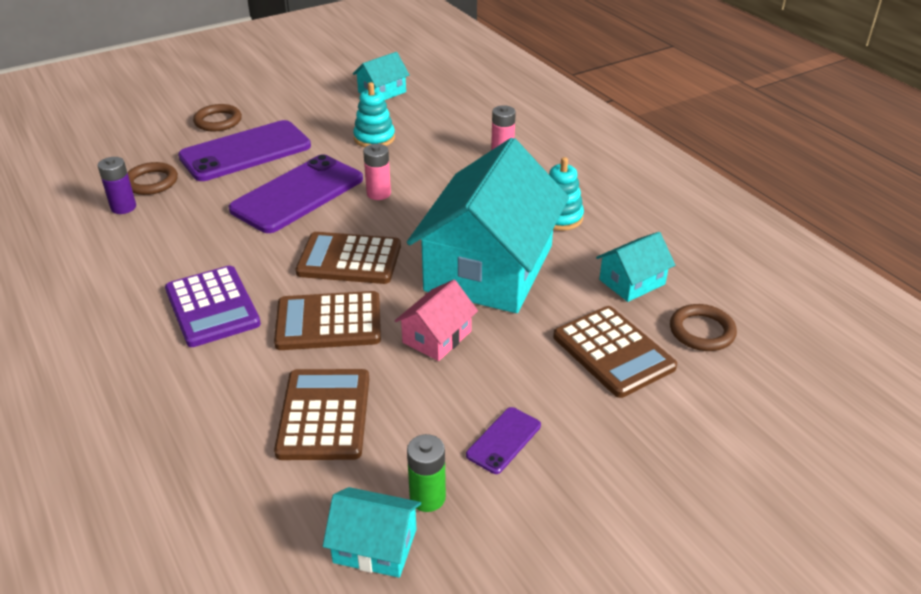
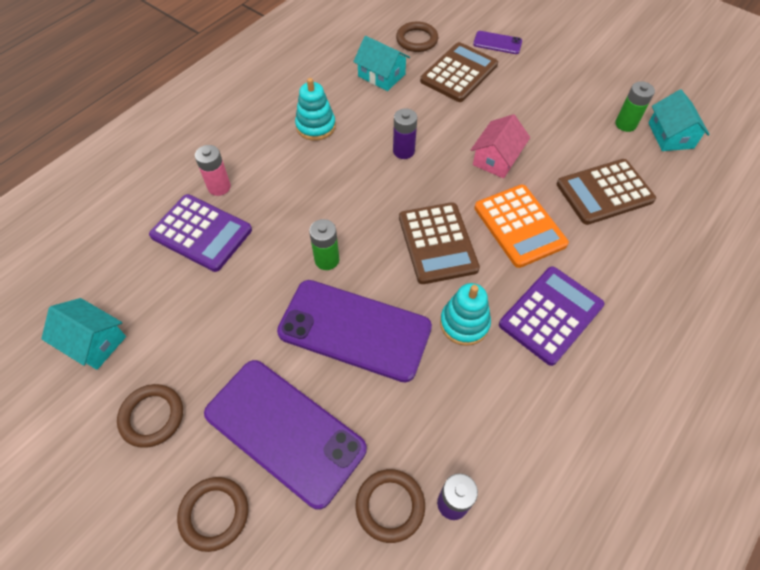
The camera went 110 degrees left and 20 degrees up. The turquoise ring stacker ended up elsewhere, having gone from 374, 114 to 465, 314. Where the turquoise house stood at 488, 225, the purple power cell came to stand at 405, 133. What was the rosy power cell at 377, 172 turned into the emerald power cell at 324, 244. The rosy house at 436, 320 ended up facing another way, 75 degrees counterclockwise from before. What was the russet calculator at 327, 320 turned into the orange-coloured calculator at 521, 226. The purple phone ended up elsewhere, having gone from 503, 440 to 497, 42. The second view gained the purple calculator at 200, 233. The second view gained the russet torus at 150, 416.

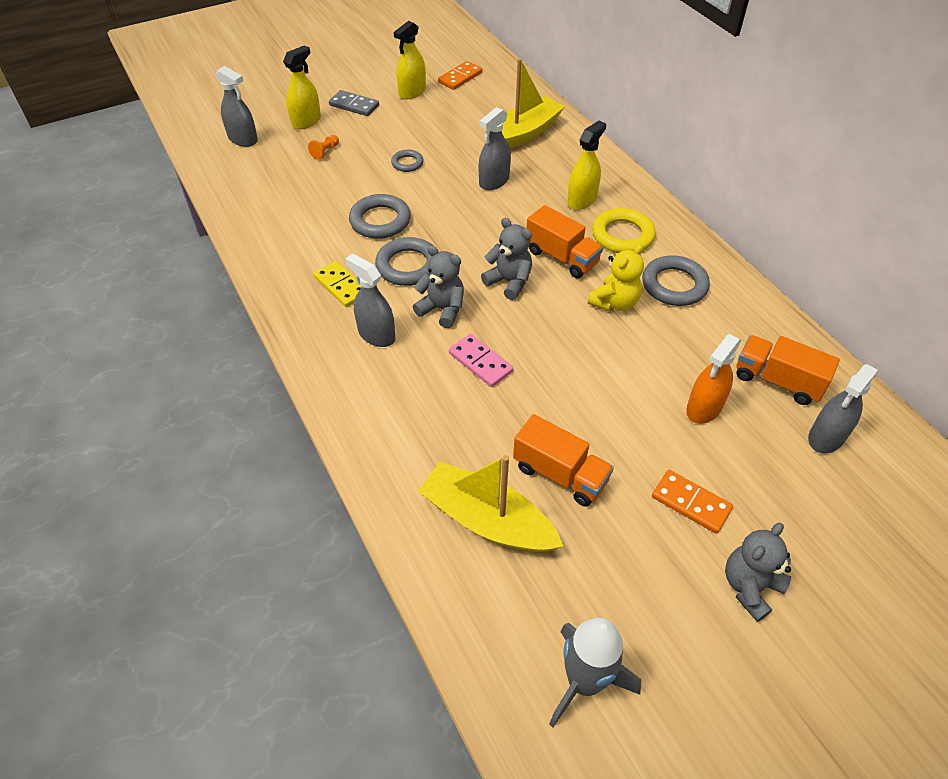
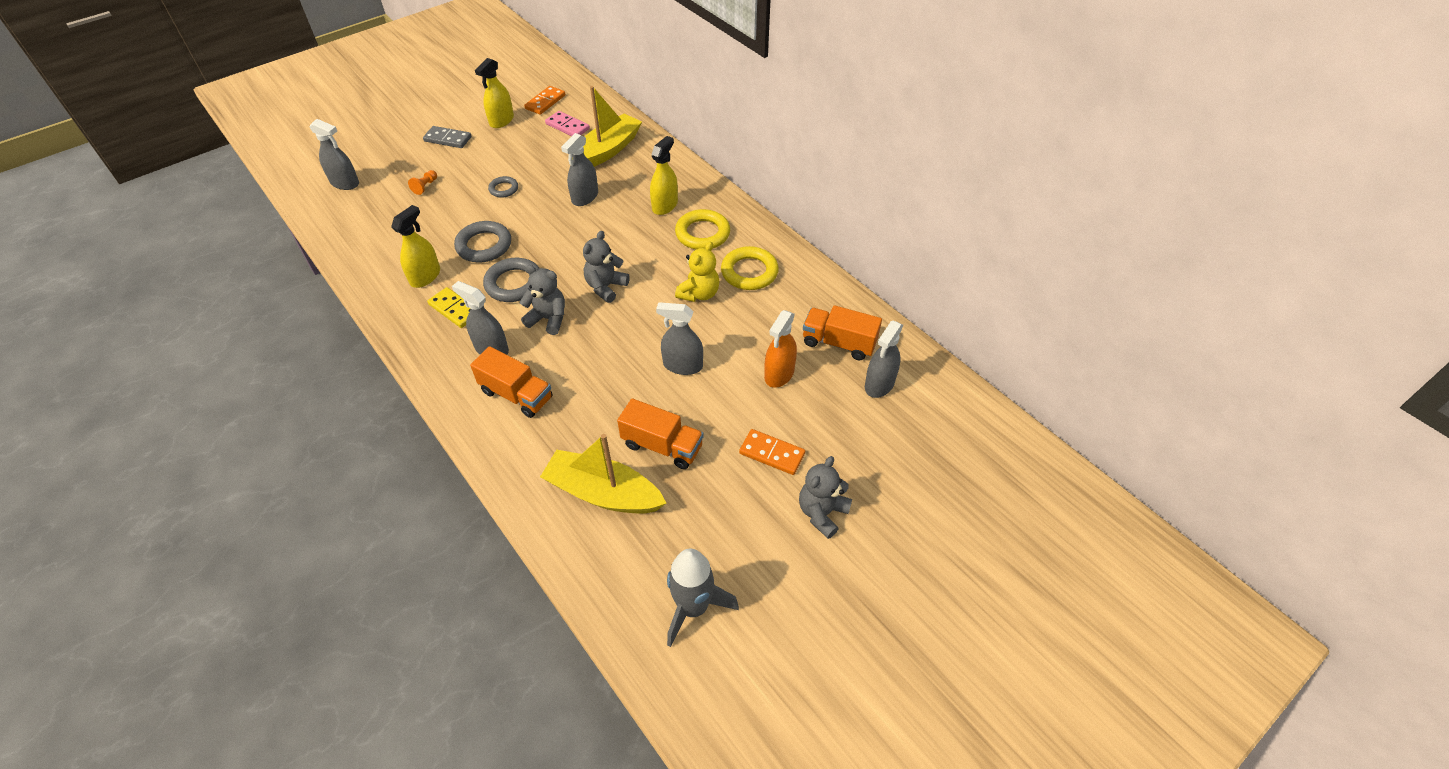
The camera went 10 degrees left and 0 degrees up. The golden spray cleaner ended up elsewhere, having gone from 302, 87 to 415, 246. The orange-coloured truck ended up elsewhere, having gone from 564, 241 to 511, 382. The grey teddy bear at 506, 259 ended up facing another way, 90 degrees counterclockwise from before. What was the grey torus at 676, 280 turned into the golden torus at 750, 268. The rosy domino piece ended up elsewhere, having gone from 481, 360 to 567, 123. The second view gained the grey spray cleaner at 679, 338.

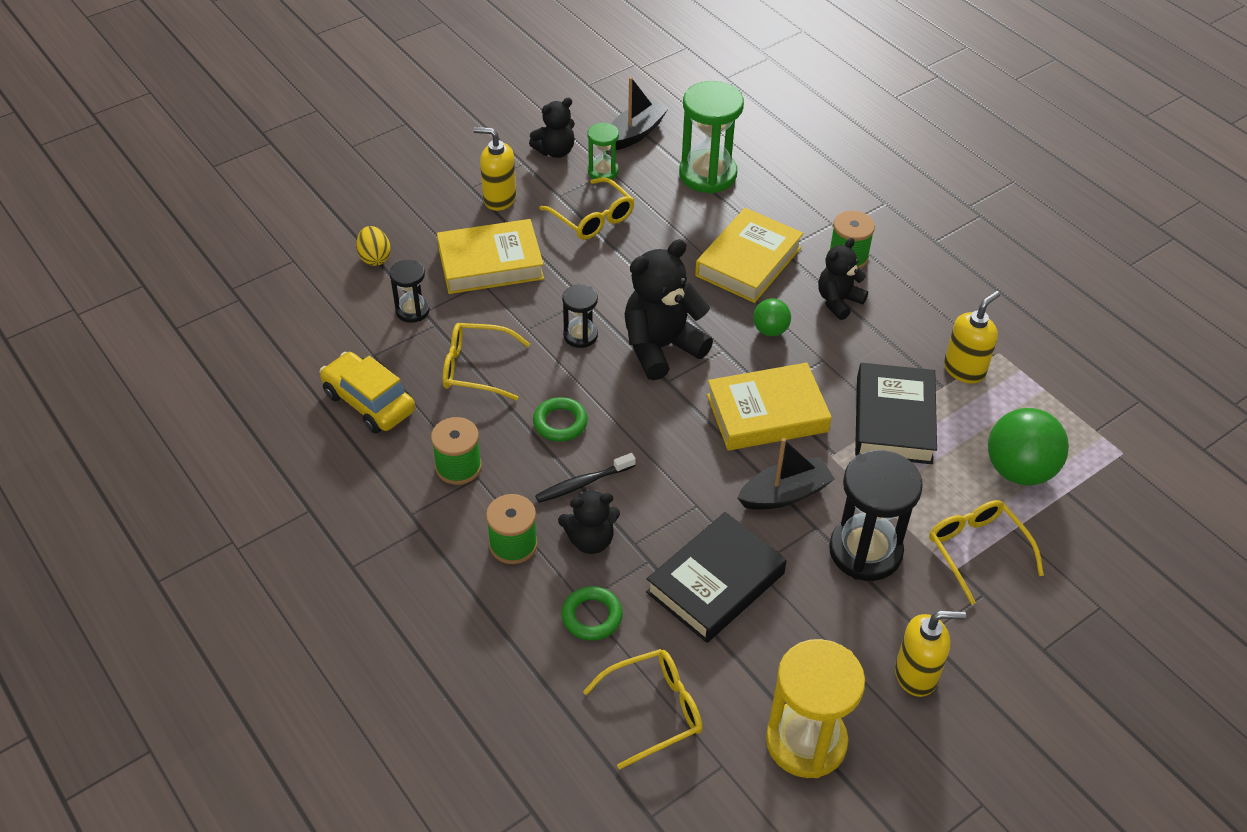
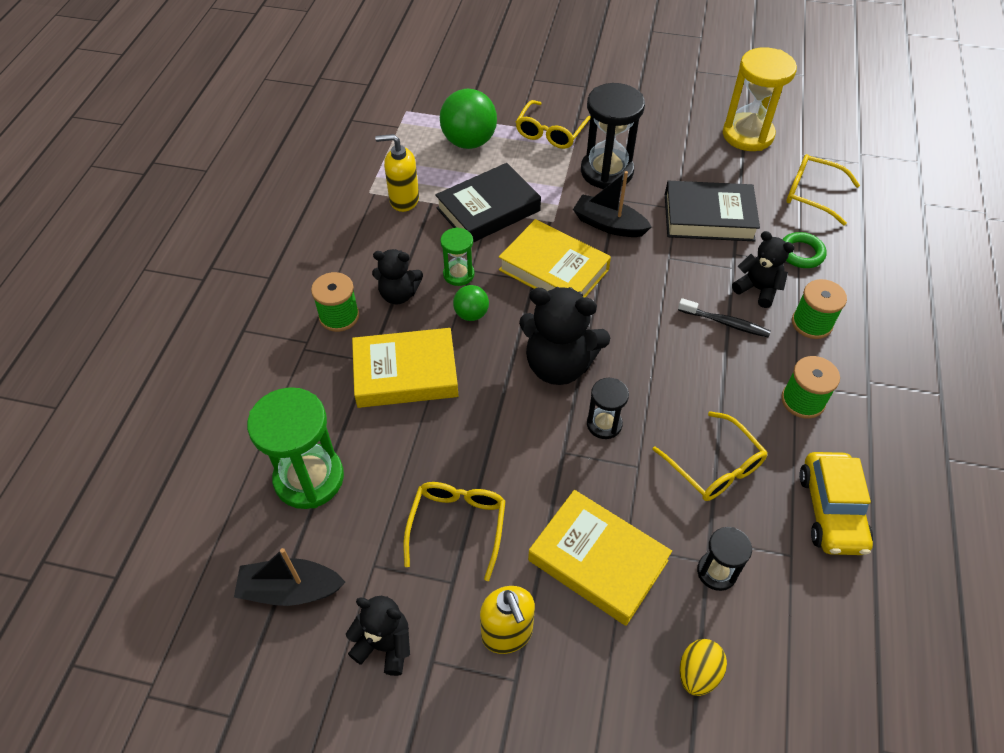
The camera went 130 degrees left and 5 degrees up. The emerald hourglass ended up elsewhere, having gone from 603, 151 to 457, 256. The second view lost the emerald torus at 560, 419. The second view lost the golden pump bottle at 930, 654.

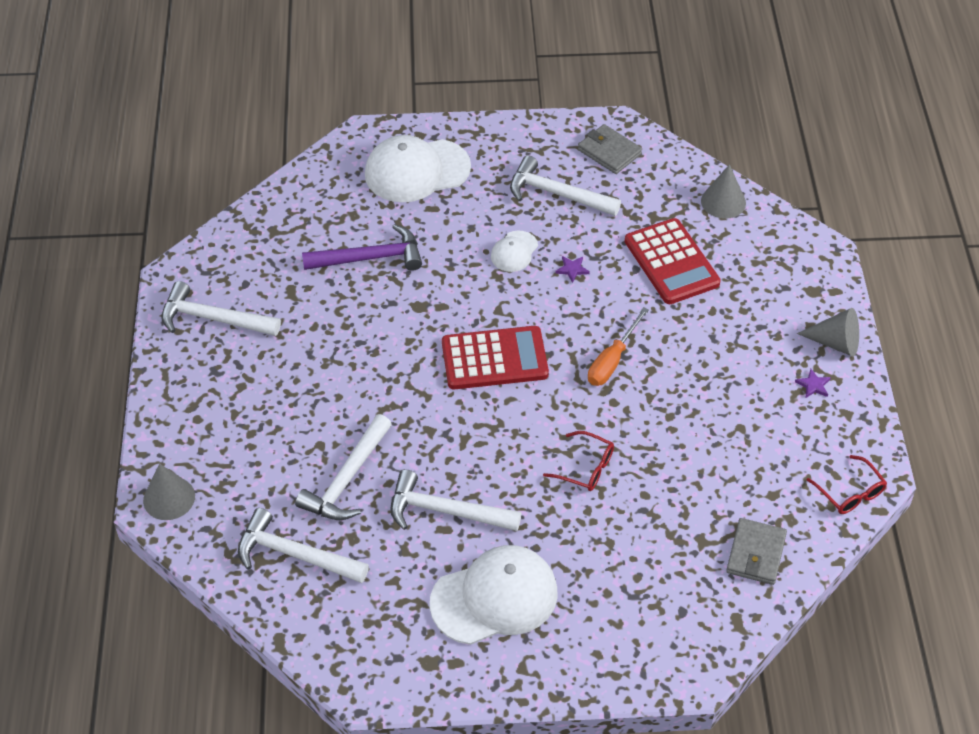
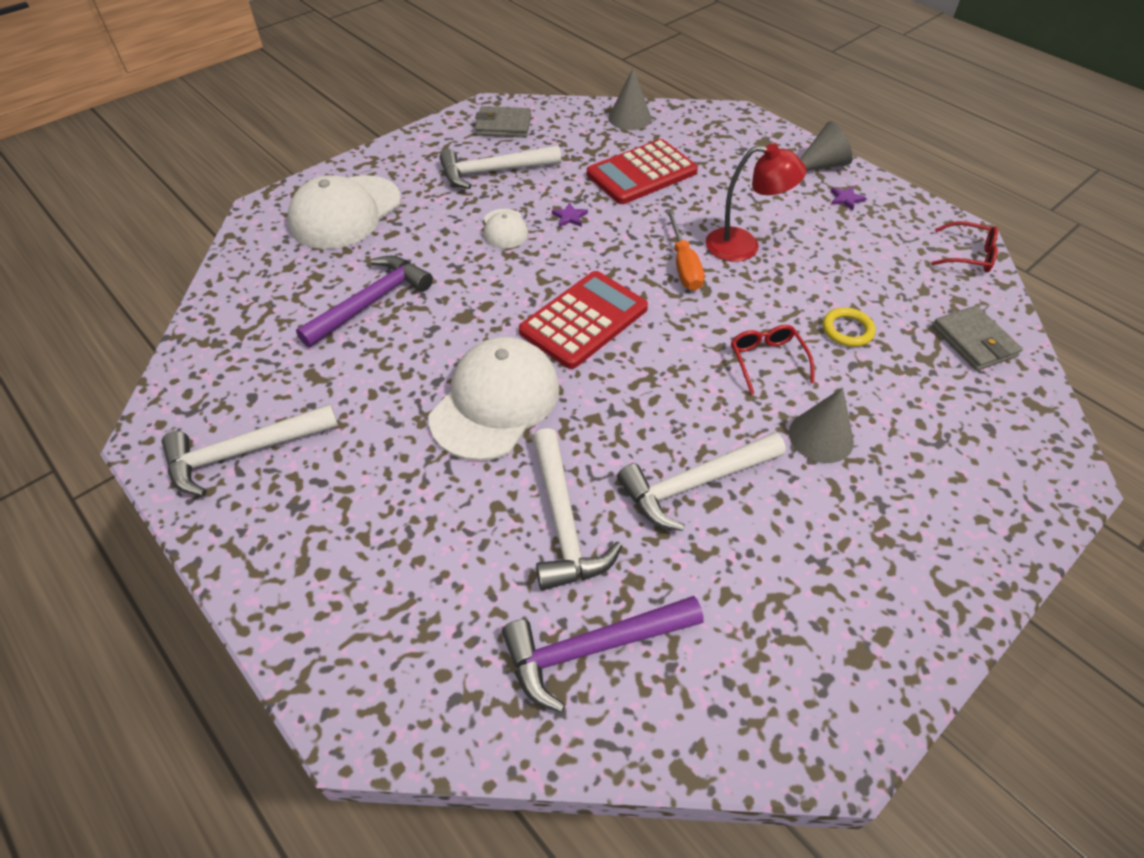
The camera went 40 degrees left and 0 degrees up. The crimson calculator at 673, 261 ended up facing another way, 120 degrees clockwise from before. The crimson eyeglasses at 578, 461 ended up facing another way, 90 degrees counterclockwise from before. The grey cone shape ended up elsewhere, having gone from 169, 492 to 821, 425. What was the snow-white hammer at 303, 545 turned into the purple hammer at 603, 654. The snow-white peaked cap ended up elsewhere, having gone from 493, 595 to 494, 399. The second view gained the crimson reading lamp at 756, 202. The second view gained the golden torus at 849, 327.

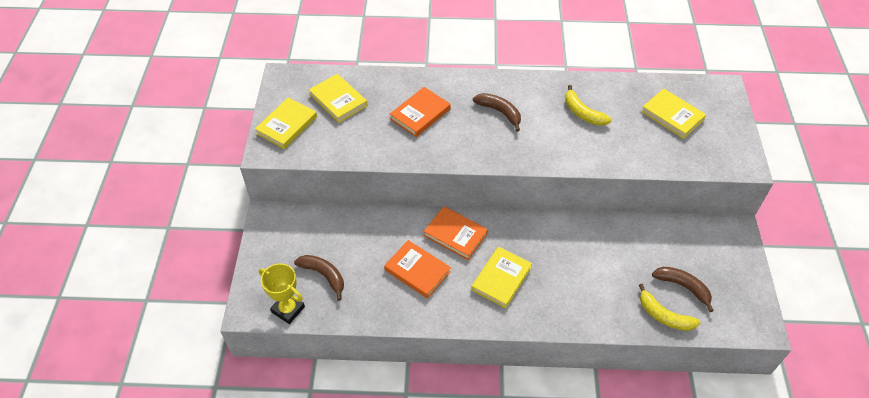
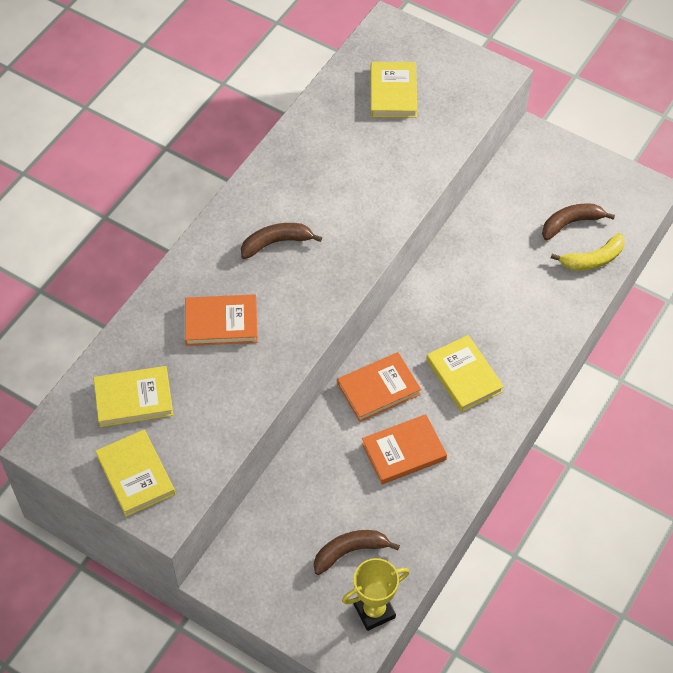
The camera went 60 degrees left and 5 degrees up. The second view lost the golden banana at 588, 105. The orange-coloured hardback at 420, 112 ended up facing another way, 75 degrees counterclockwise from before. The golden hardback at 673, 114 ended up facing another way, 75 degrees counterclockwise from before.

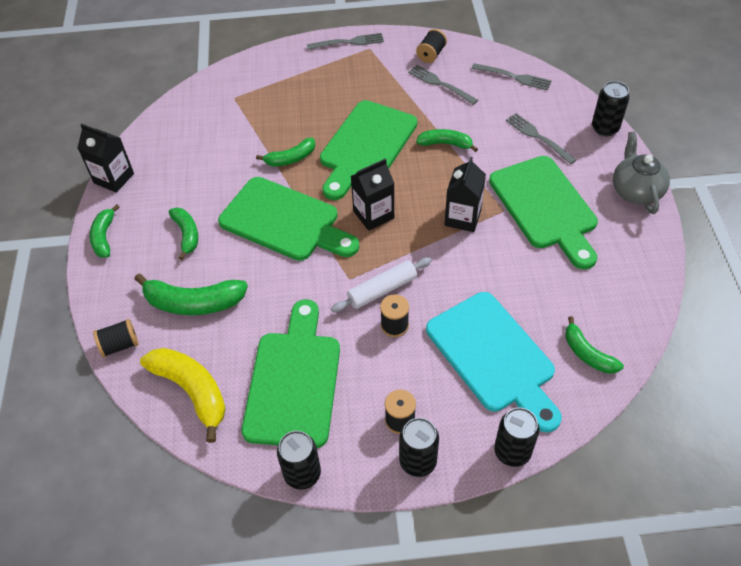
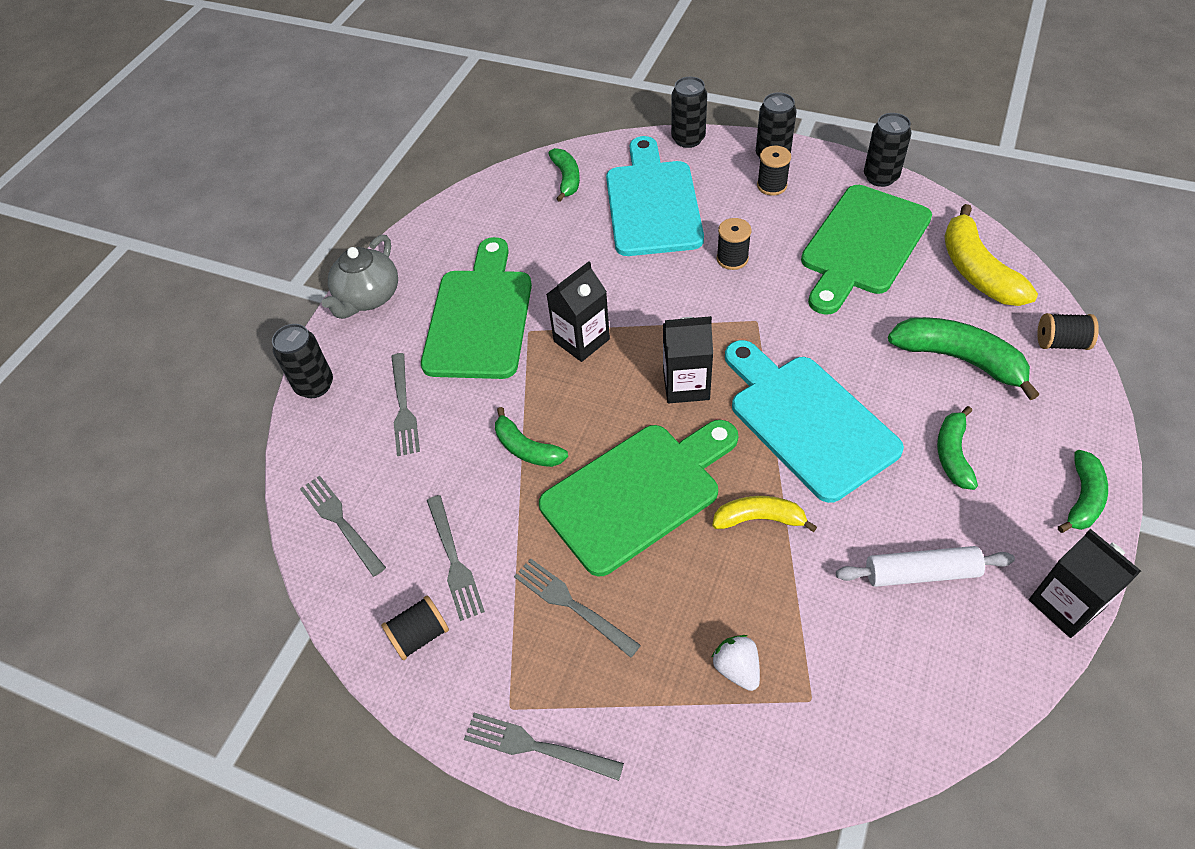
The camera went 150 degrees left and 0 degrees up. What was the emerald banana at 285, 151 turned into the golden banana at 764, 514. What was the emerald bread board at 288, 219 turned into the turquoise bread board at 814, 421. The snow-white rolling pin ended up elsewhere, having gone from 381, 284 to 925, 566. The second view gained the grey table fork at 577, 608. The second view gained the snow-white strawberry at 735, 663.

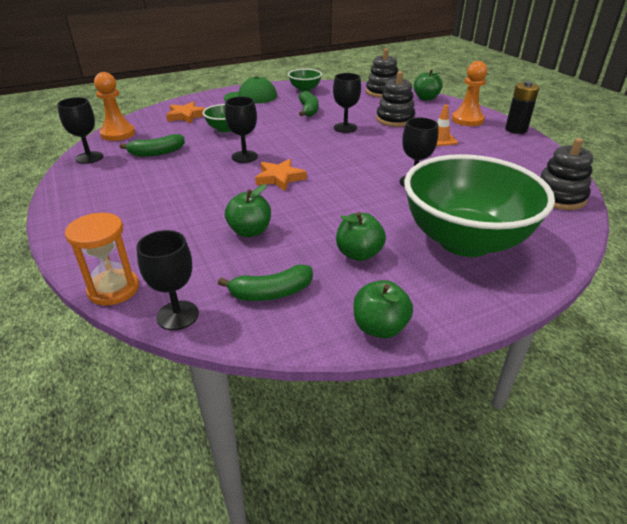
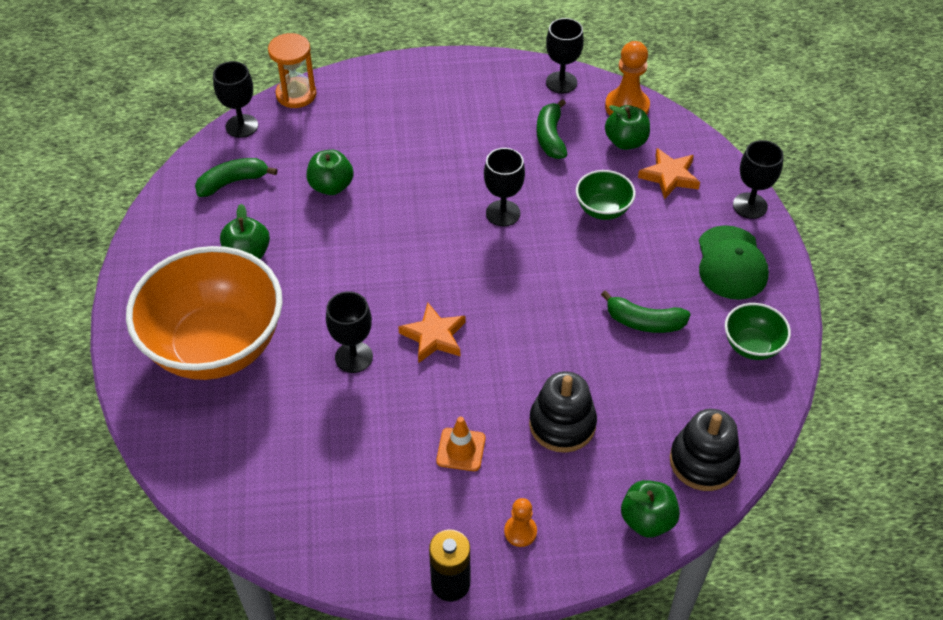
The camera went 110 degrees right and 15 degrees up. The size of the orange-coloured game pawn at 469, 93 changed by a factor of 0.56. The black chalice ended up elsewhere, having gone from 347, 103 to 758, 179. The second view lost the black ring stacker at 566, 174. What was the emerald serving bowl at 479, 205 turned into the orange-coloured serving bowl at 204, 313. The orange-coloured five-pointed star ended up elsewhere, having gone from 281, 175 to 431, 333. The emerald banana at 265, 282 ended up facing another way, 60 degrees clockwise from before. The emerald toy apple ended up elsewhere, having gone from 383, 309 to 627, 127.

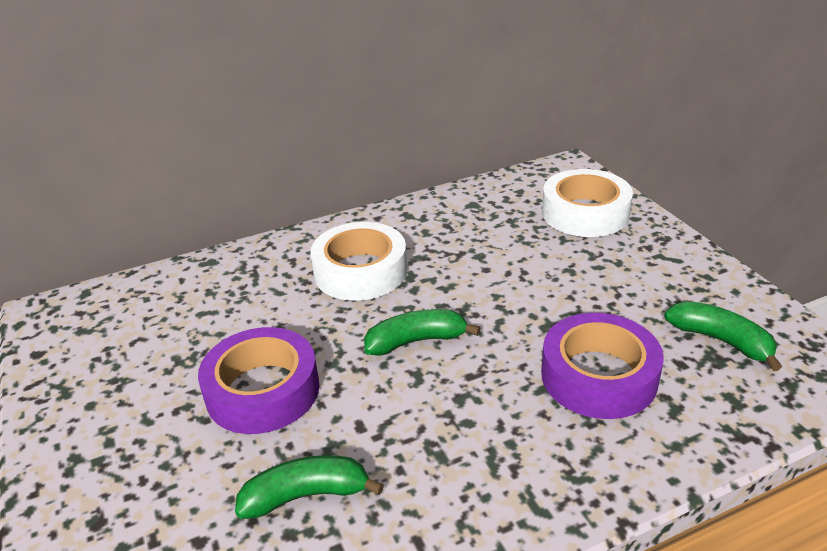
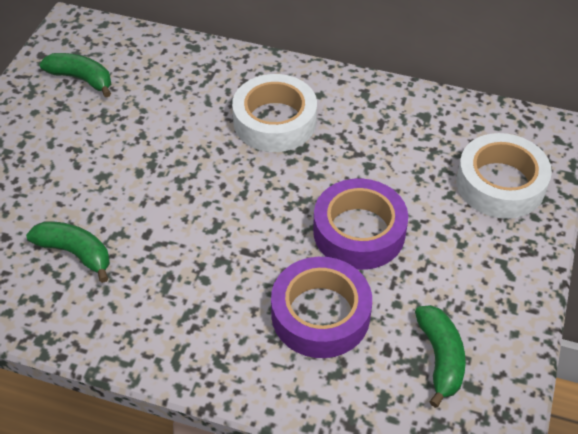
The camera went 40 degrees right and 15 degrees up. The emerald banana ended up elsewhere, having gone from 422, 332 to 75, 75. The purple tape ended up elsewhere, having gone from 258, 380 to 360, 224.

